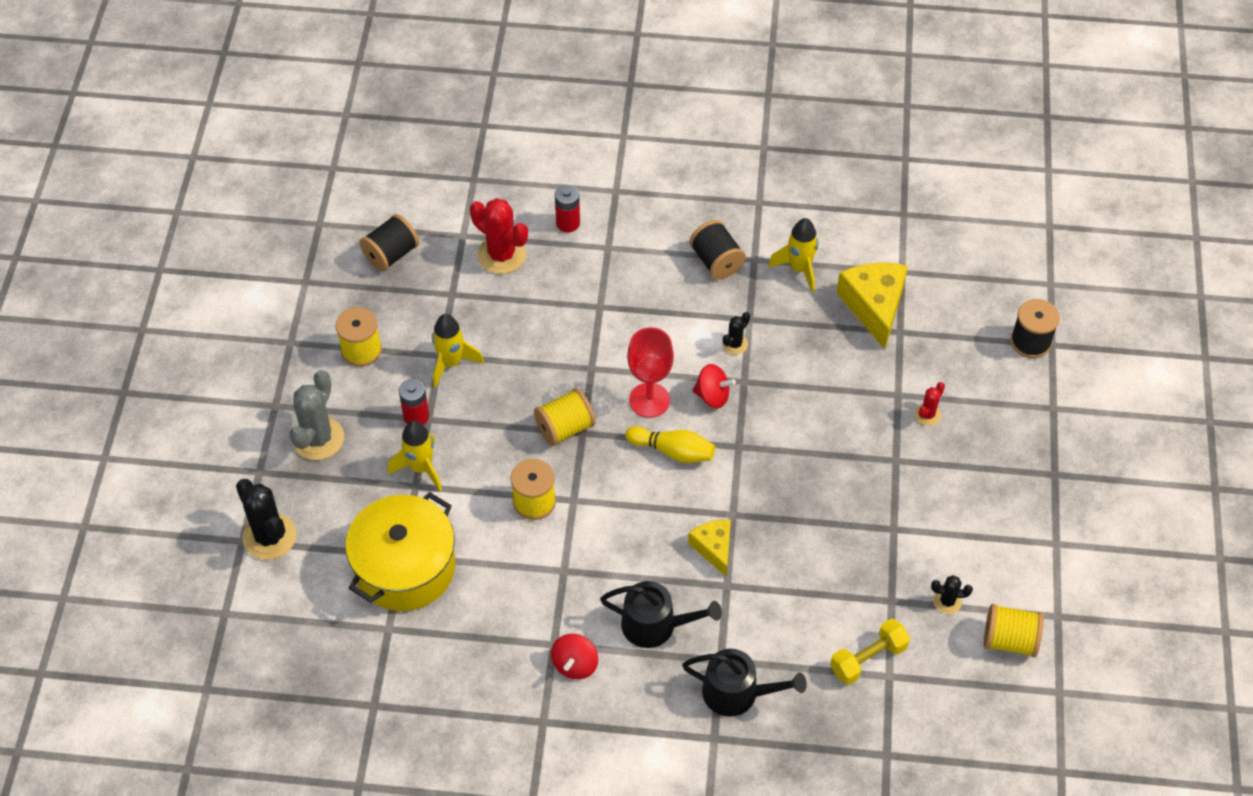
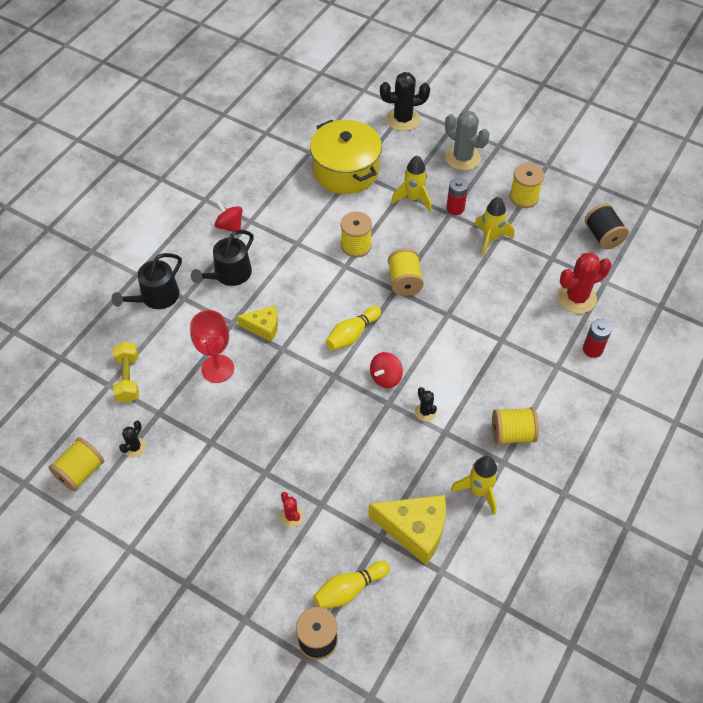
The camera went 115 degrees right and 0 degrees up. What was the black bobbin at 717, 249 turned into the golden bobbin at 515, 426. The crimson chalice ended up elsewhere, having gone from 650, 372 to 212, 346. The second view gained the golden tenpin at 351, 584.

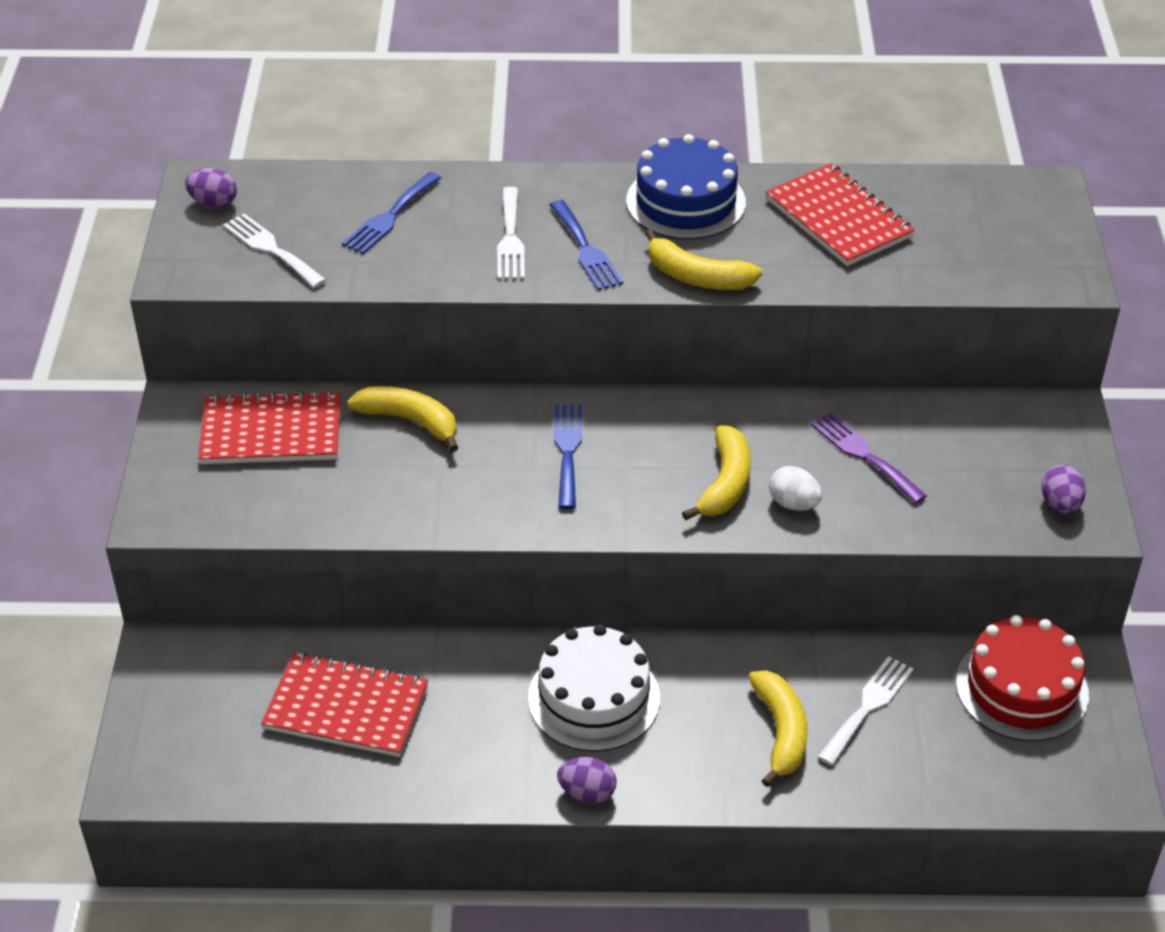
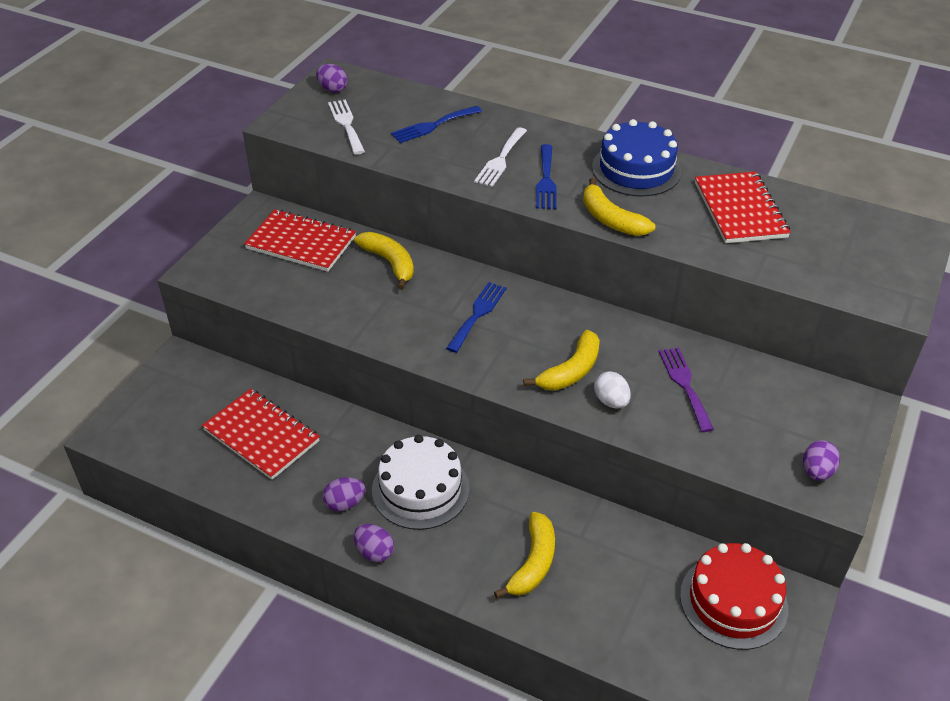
The camera went 25 degrees right and 0 degrees up. The second view lost the snow-white table fork at 865, 711. The second view gained the purple toy egg at 344, 494.

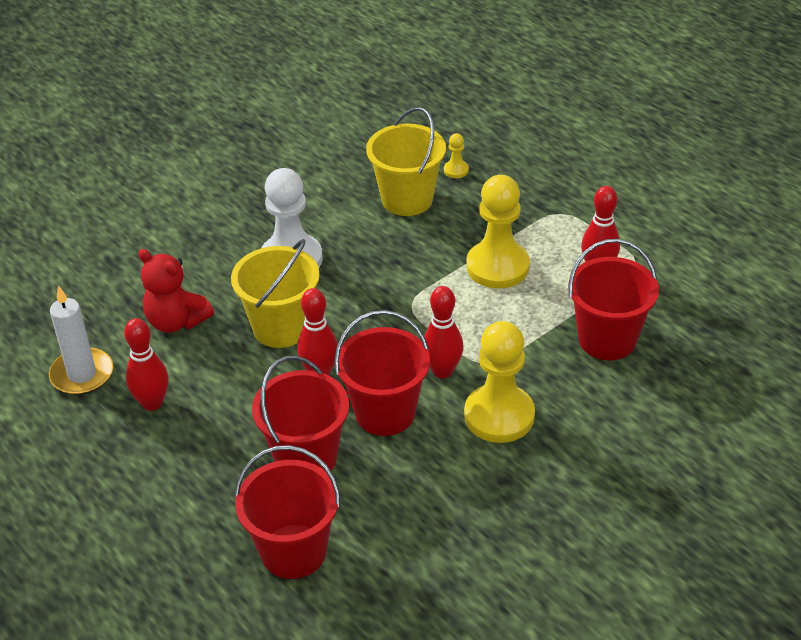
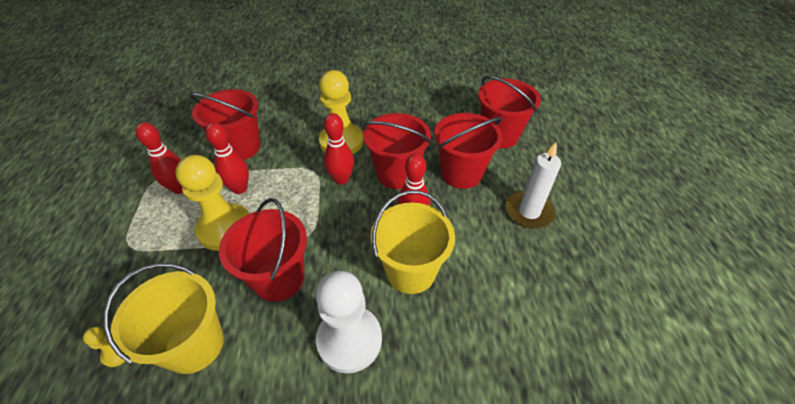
The camera went 145 degrees left and 5 degrees up. The second view lost the crimson teddy bear at 176, 291. The snow-white pillar candle ended up elsewhere, having gone from 81, 340 to 533, 185. The crimson tenpin ended up elsewhere, having gone from 146, 364 to 227, 158. The second view gained the crimson pail at 263, 250.

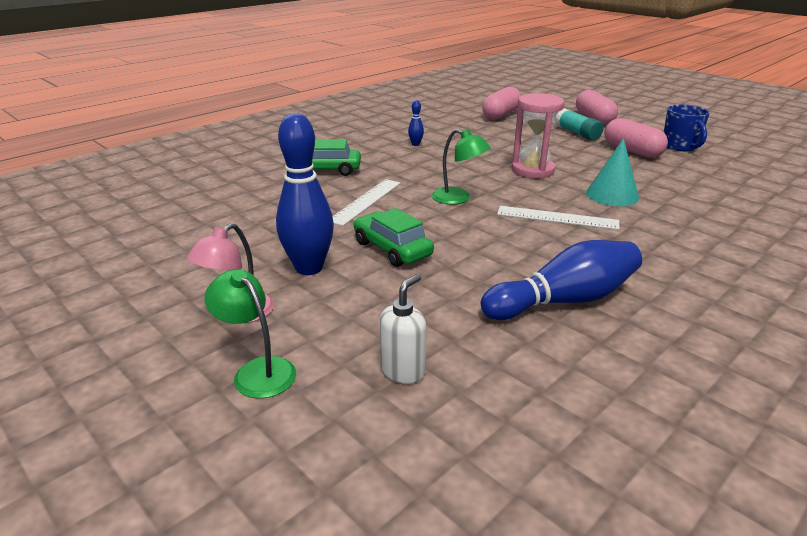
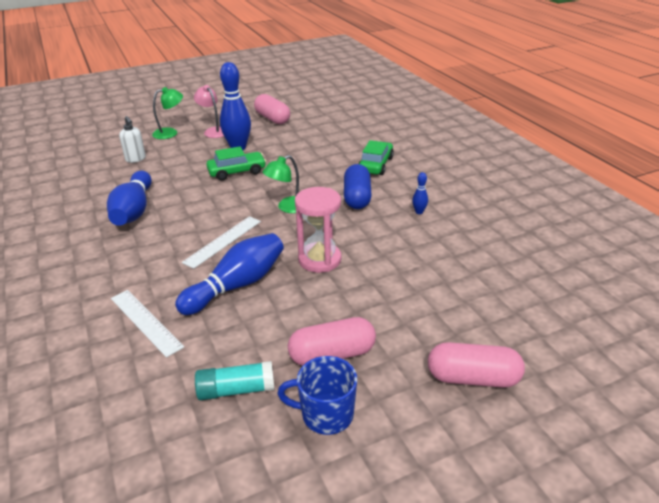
The camera went 110 degrees right and 5 degrees up. The rosy capsule ended up elsewhere, having gone from 501, 103 to 272, 109. The turquoise stick of glue ended up elsewhere, having gone from 579, 124 to 235, 380. Where the turquoise cone shape stood at 612, 172, the cobalt tenpin came to stand at 229, 274. The snow-white straightedge ended up elsewhere, having gone from 367, 202 to 147, 324. The second view gained the cobalt capsule at 358, 186.

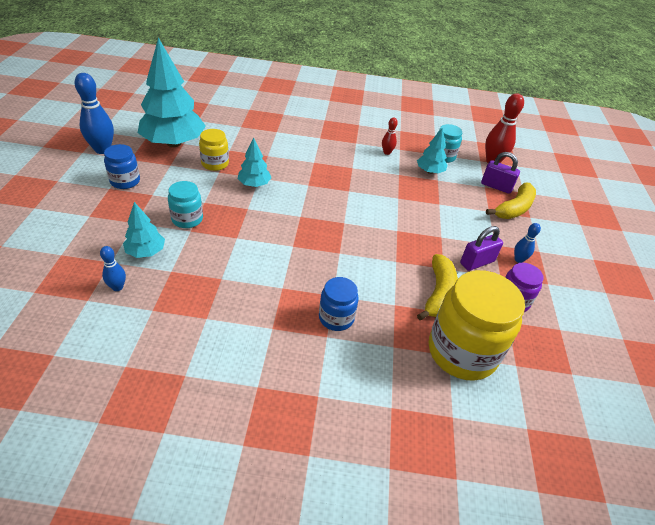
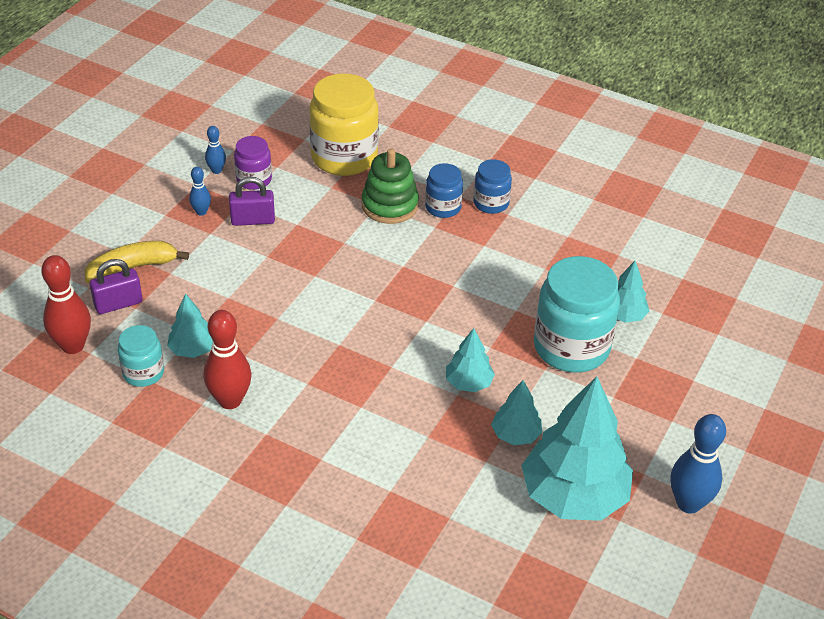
The camera went 155 degrees left and 0 degrees up. The size of the crimson tenpin at 390, 136 changed by a factor of 1.89. Where the golden jam jar stood at 214, 150, the turquoise toy tree came to stand at 516, 412. The cobalt jam jar ended up elsewhere, having gone from 122, 166 to 492, 186. The purple padlock at 500, 173 ended up facing another way, 75 degrees counterclockwise from before. The size of the turquoise jam jar at 185, 204 changed by a factor of 1.91. The cobalt tenpin ended up elsewhere, having gone from 113, 268 to 215, 150. The second view lost the golden banana at 437, 287. The second view gained the emerald ring stacker at 390, 186.

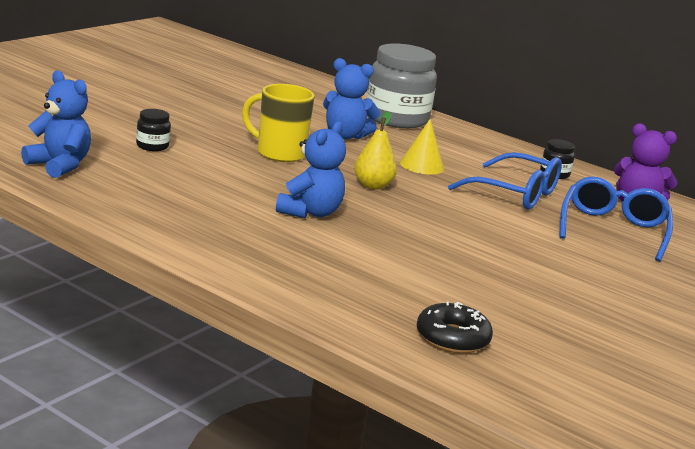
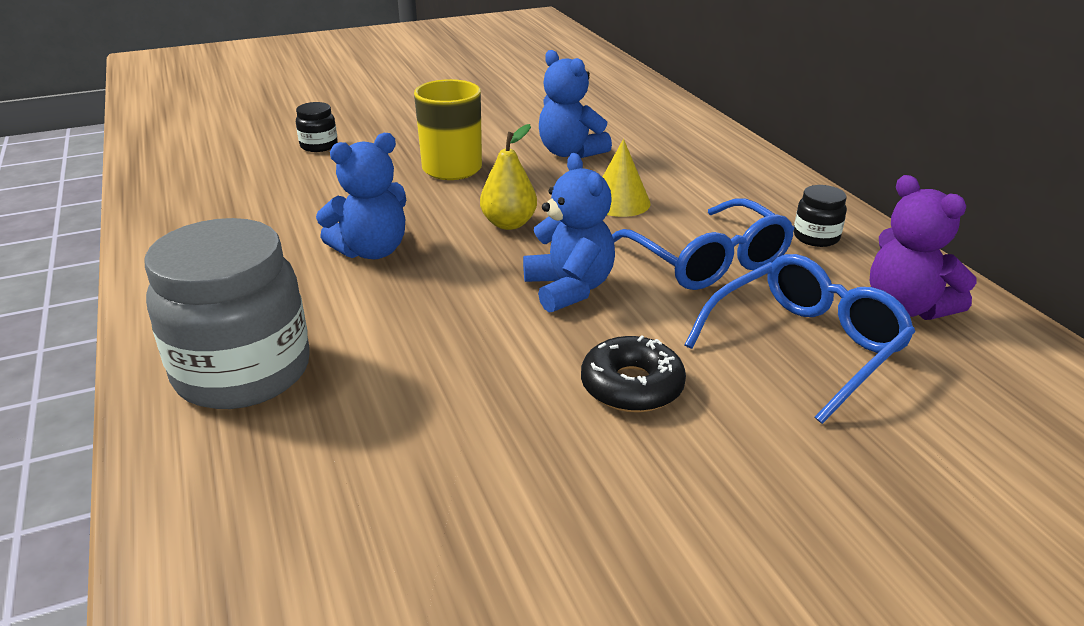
The camera went 35 degrees right and 10 degrees up. The grey jam jar ended up elsewhere, having gone from 401, 85 to 227, 313. The cobalt teddy bear ended up elsewhere, having gone from 56, 124 to 569, 233. The black donut ended up elsewhere, having gone from 455, 327 to 633, 373.

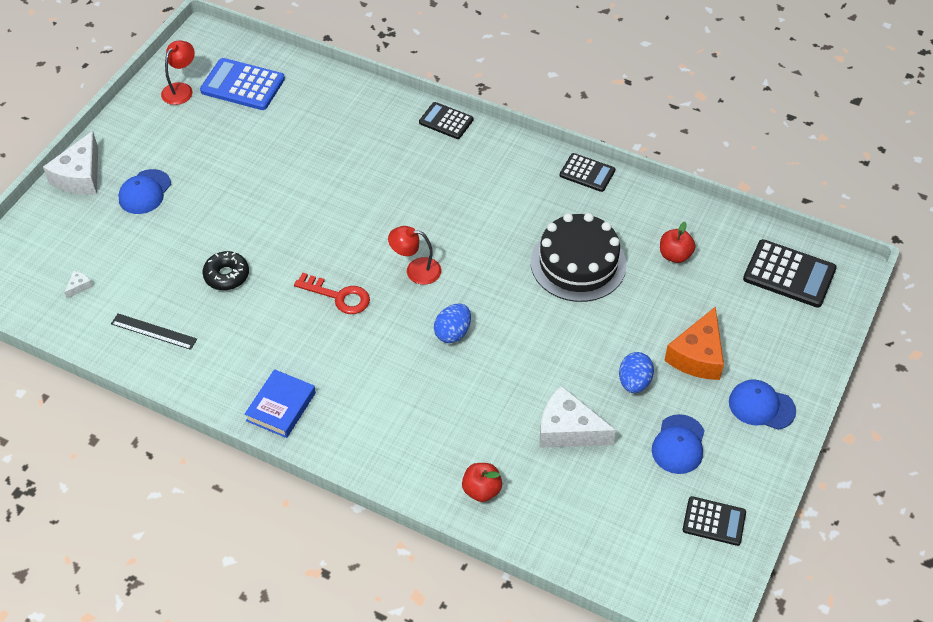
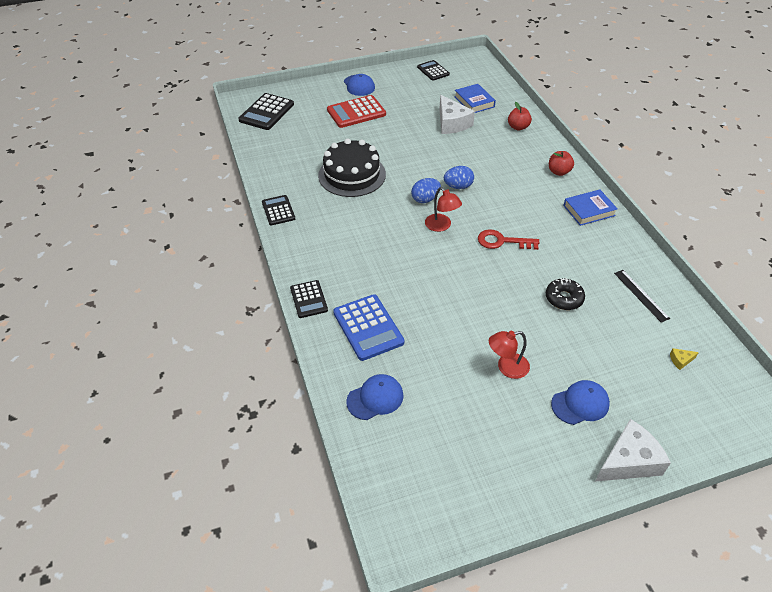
The camera went 135 degrees left and 5 degrees down. The crimson reading lamp ended up elsewhere, having gone from 178, 72 to 509, 355. The cobalt calculator ended up elsewhere, having gone from 242, 84 to 368, 327. The crimson toy apple ended up elsewhere, having gone from 677, 242 to 561, 163. The black calculator at 790, 273 ended up facing another way, 135 degrees counterclockwise from before. What was the snow-white piece of cheese at 78, 285 turned into the golden piece of cheese at 684, 359. The crimson door key at 332, 293 ended up facing another way, 60 degrees counterclockwise from before. Where the orange-coloured piece of cheese stood at 694, 343, the crimson calculator came to stand at 356, 111. The cobalt toy egg ended up elsewhere, having gone from 636, 372 to 426, 190. The cobalt peaked cap ended up elsewhere, having gone from 678, 444 to 375, 397. The second view gained the cobalt hardback at 475, 98.

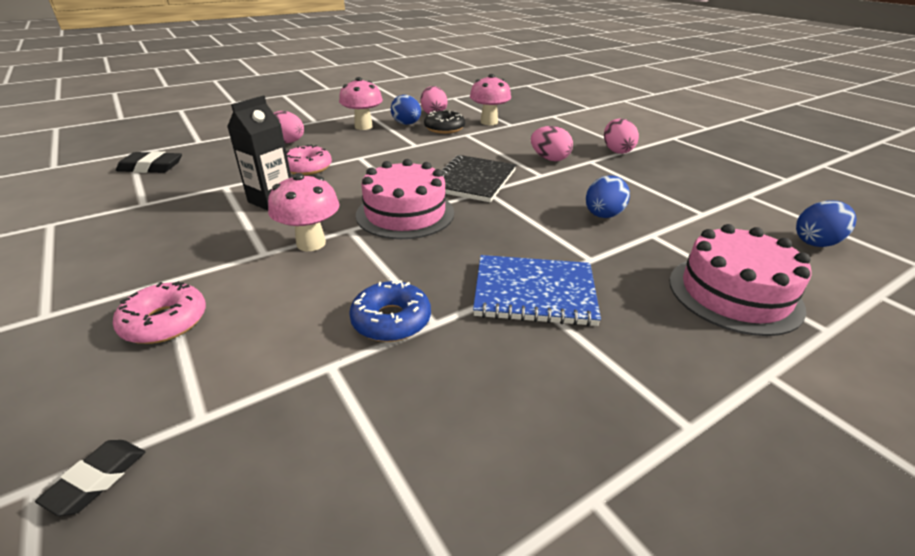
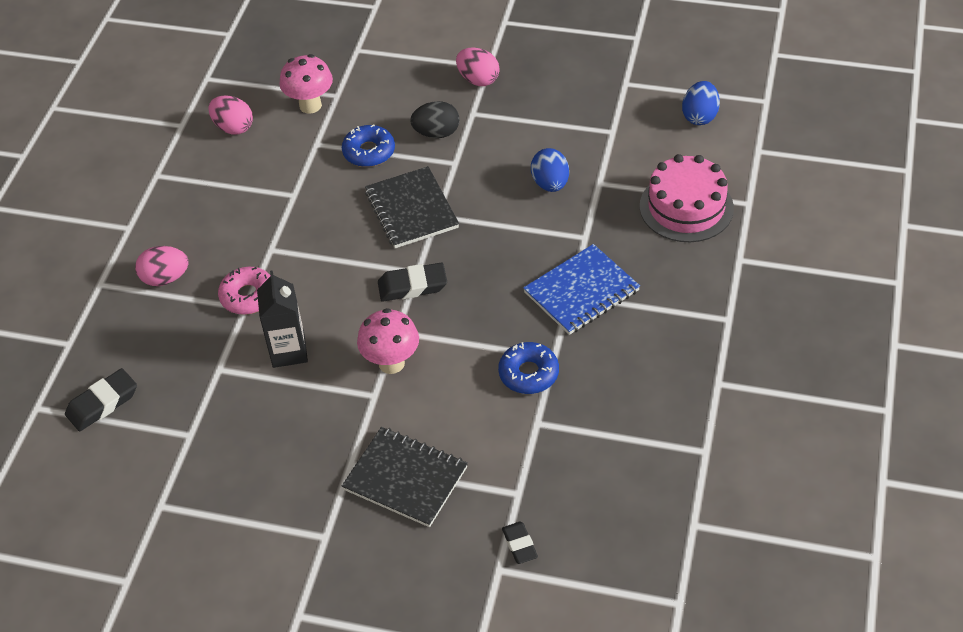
The camera went 40 degrees left and 15 degrees up. The second view lost the rosy fungus at 361, 103. The second view lost the cobalt toy egg at 406, 110. The second view lost the black donut at 444, 122. What was the rosy toy egg at 552, 143 turned into the black toy egg at 434, 119. Where the rosy cake stood at 405, 199, the black pencil eraser came to stand at 412, 282. Where the rosy donut stood at 159, 312, the black notepad came to stand at 405, 477. The second view gained the cobalt donut at 368, 145.

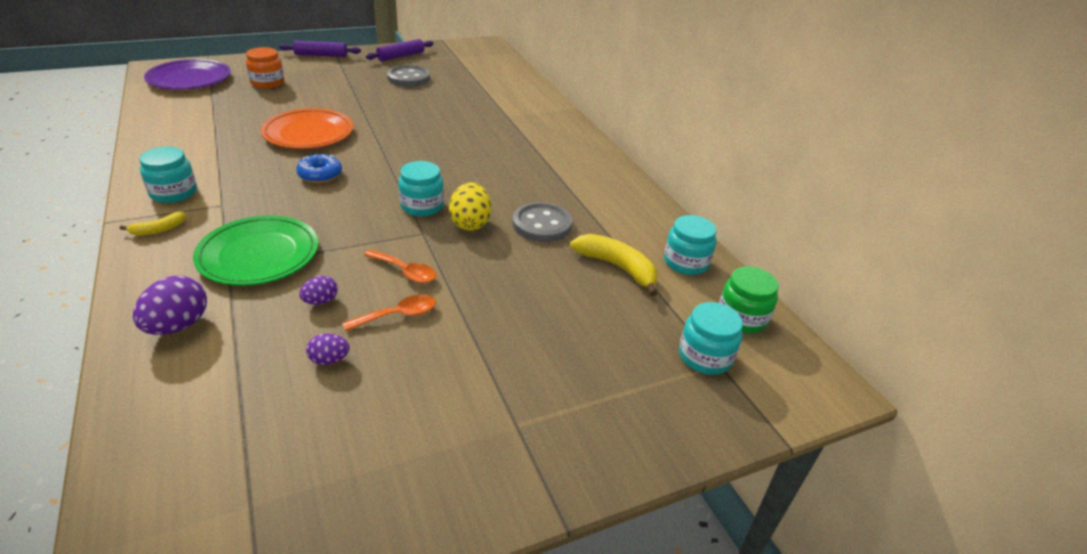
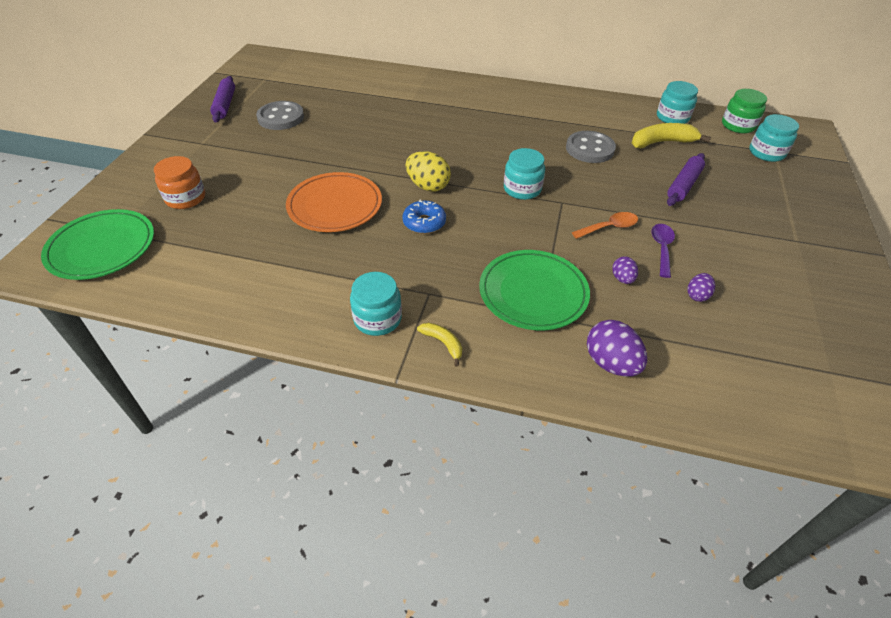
The camera went 50 degrees left and 10 degrees up. The purple rolling pin ended up elsewhere, having gone from 320, 48 to 686, 179. What was the purple dinner plate at 187, 74 turned into the emerald dinner plate at 97, 244. The golden toy egg ended up elsewhere, having gone from 470, 206 to 428, 171. The golden banana at 153, 223 ended up facing another way, 45 degrees counterclockwise from before. What was the orange-coloured teaspoon at 389, 313 turned into the purple teaspoon at 663, 251.

